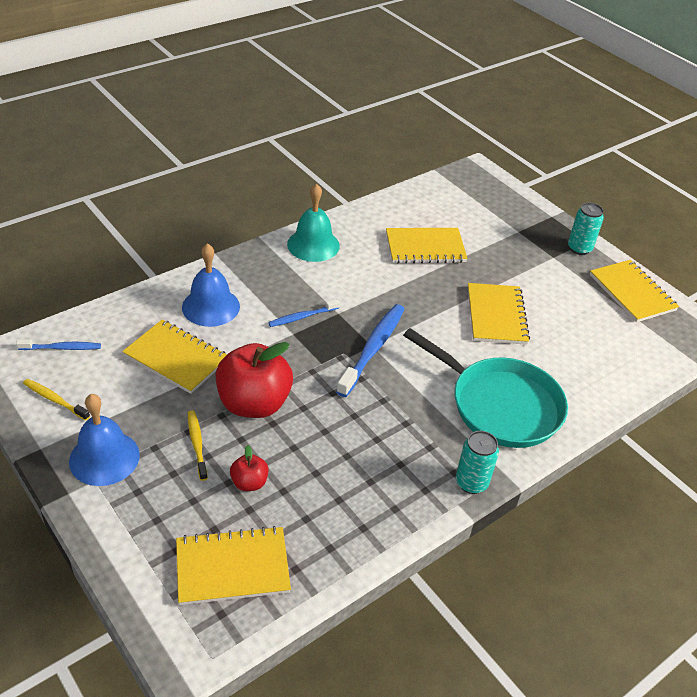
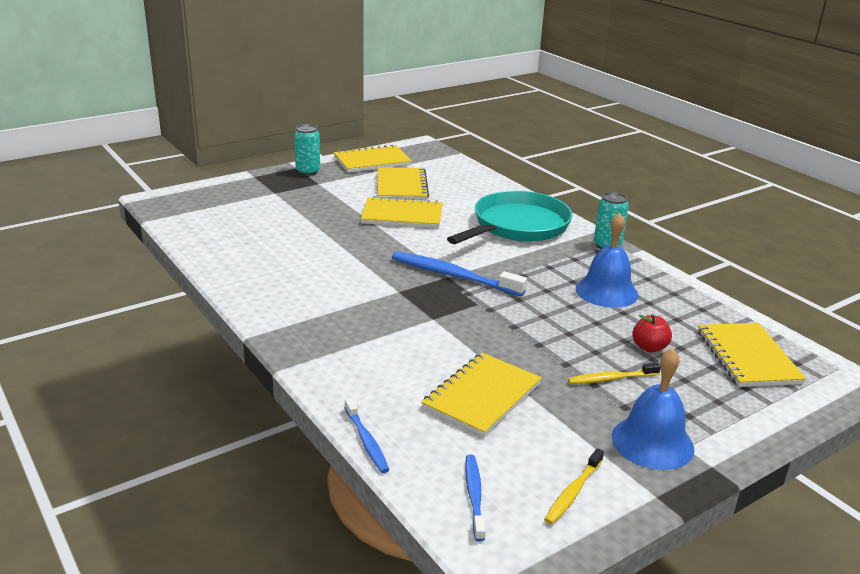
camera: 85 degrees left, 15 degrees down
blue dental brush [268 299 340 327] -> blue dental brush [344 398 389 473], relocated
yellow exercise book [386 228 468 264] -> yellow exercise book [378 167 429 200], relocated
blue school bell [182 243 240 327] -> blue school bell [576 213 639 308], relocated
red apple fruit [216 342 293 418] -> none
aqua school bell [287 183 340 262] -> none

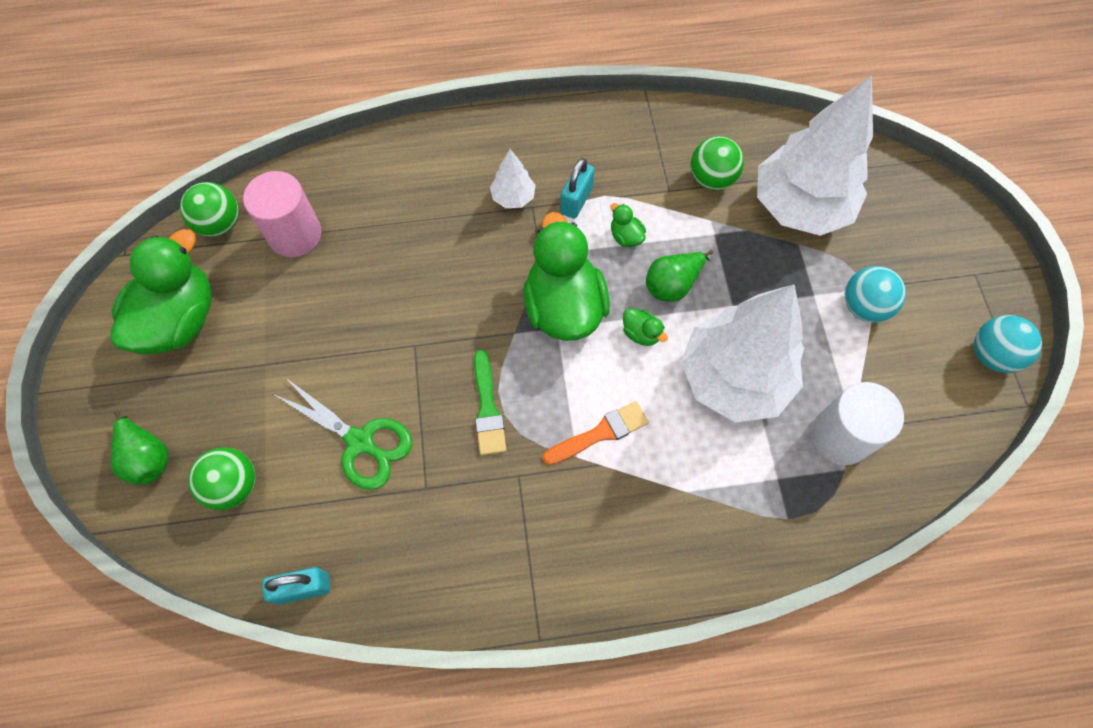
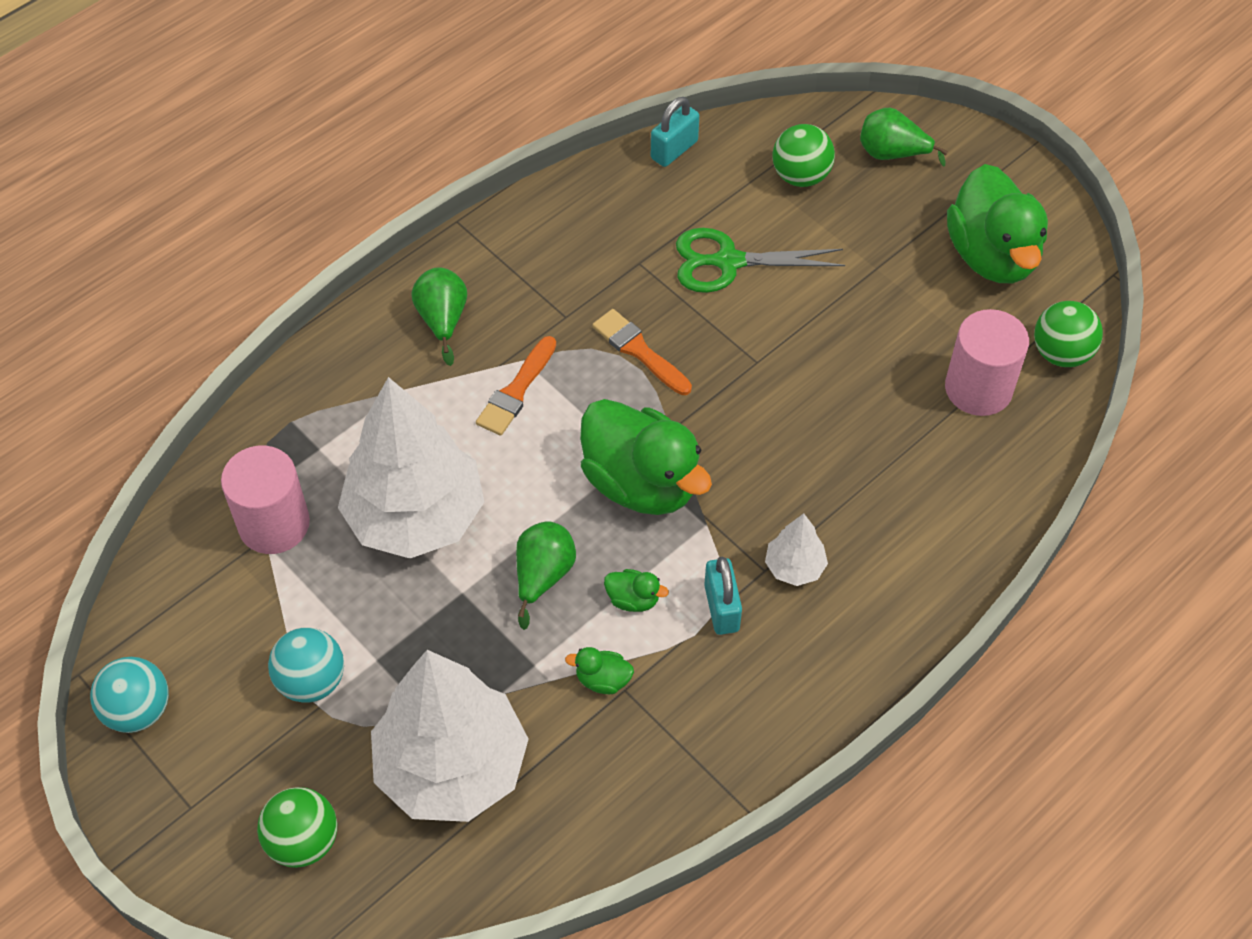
camera: 145 degrees right, 10 degrees down
snow-white solid cylinder [812 382 904 465] -> pink solid cylinder [221 446 310 554]
green sphere [691 136 744 190] -> green sphere [257 787 337 868], relocated
none -> green pear fruit [412 267 467 366]
green duck [623 308 668 346] -> green duck [565 647 634 694], relocated
green brush [474 350 507 455] -> orange brush [592 309 692 395]

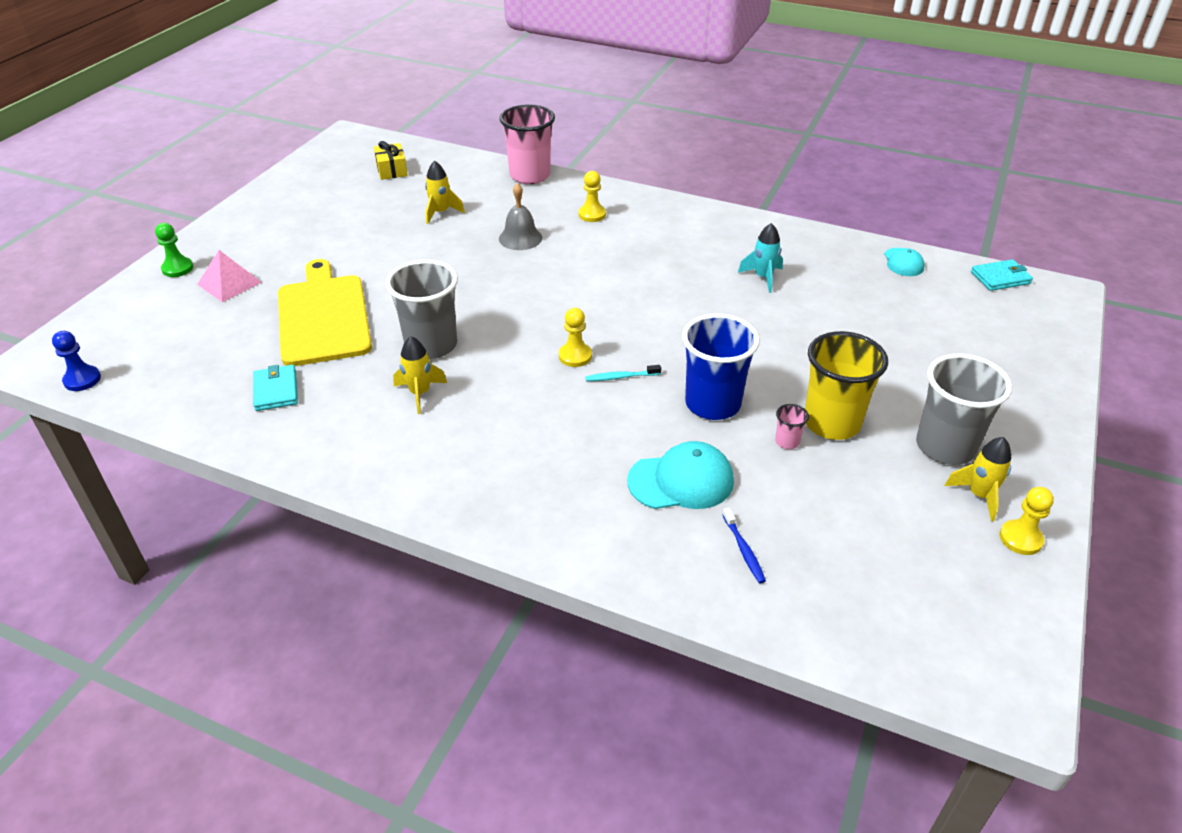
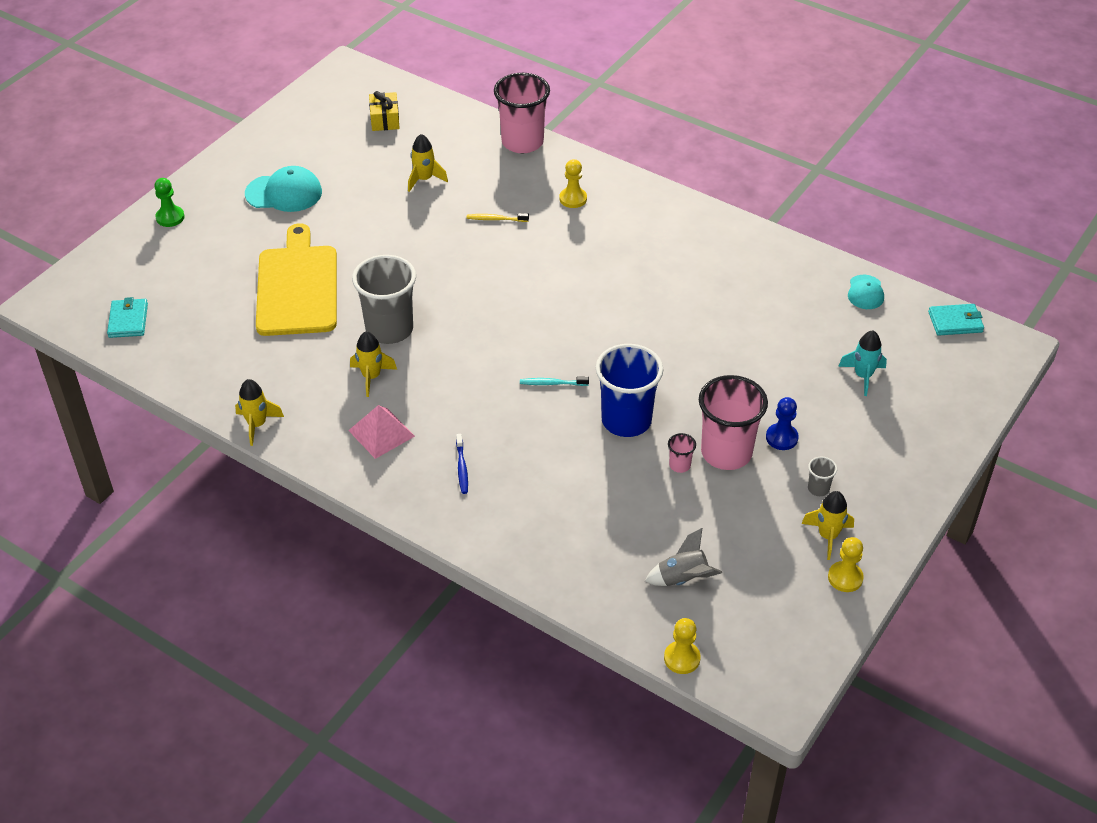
camera: 10 degrees right, 5 degrees up
aqua card wallet [253 365 298 411] -> aqua card wallet [107 297 148 338], relocated
none -> yellow toy rocket [235 379 284 446]
aqua peaked cap [627 441 734 509] -> aqua peaked cap [245 166 322 212], relocated
pink solid pyramid [197 250 262 302] -> pink solid pyramid [348 405 415 459], relocated
blue dental brush [723 508 766 584] -> blue dental brush [456 434 468 494], relocated
grey school bell [499 183 542 250] -> yellow dental brush [467 213 529 222]
none -> grey toy rocket [645 528 722 586]
yellow pawn [559 308 592 367] -> yellow pawn [664 618 701 674], relocated
yellow cup [805 331 888 440] -> pink cup [699 375 768 470]
blue pawn [52 331 101 391] -> blue pawn [766 397 799 450], relocated
grey cup [916 353 1012 465] -> grey cup [808 457 837 496], x0.42
aqua toy rocket [738 223 783 293] -> aqua toy rocket [838 330 887 396], relocated

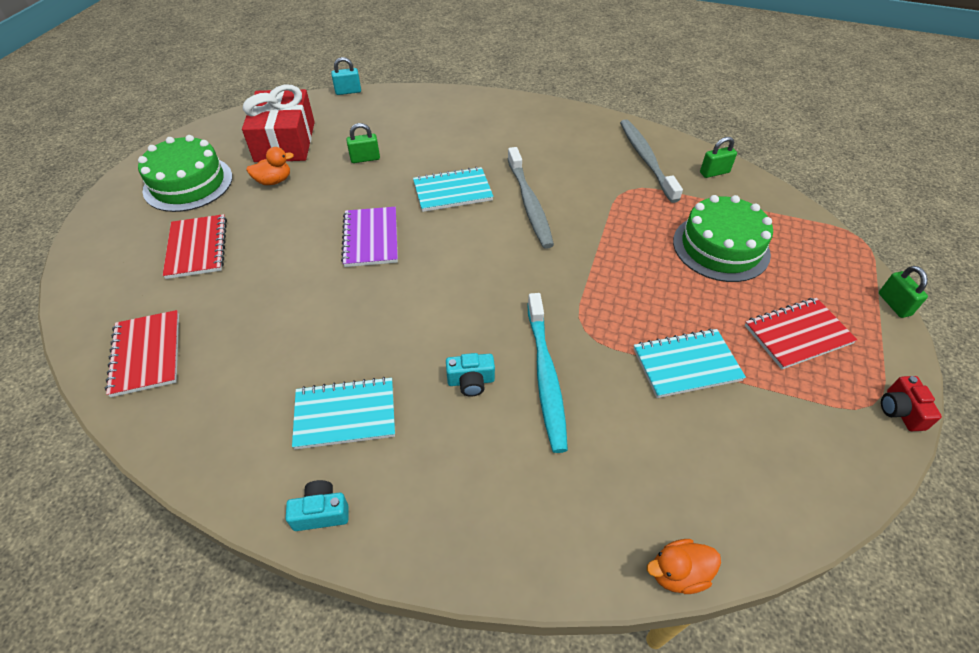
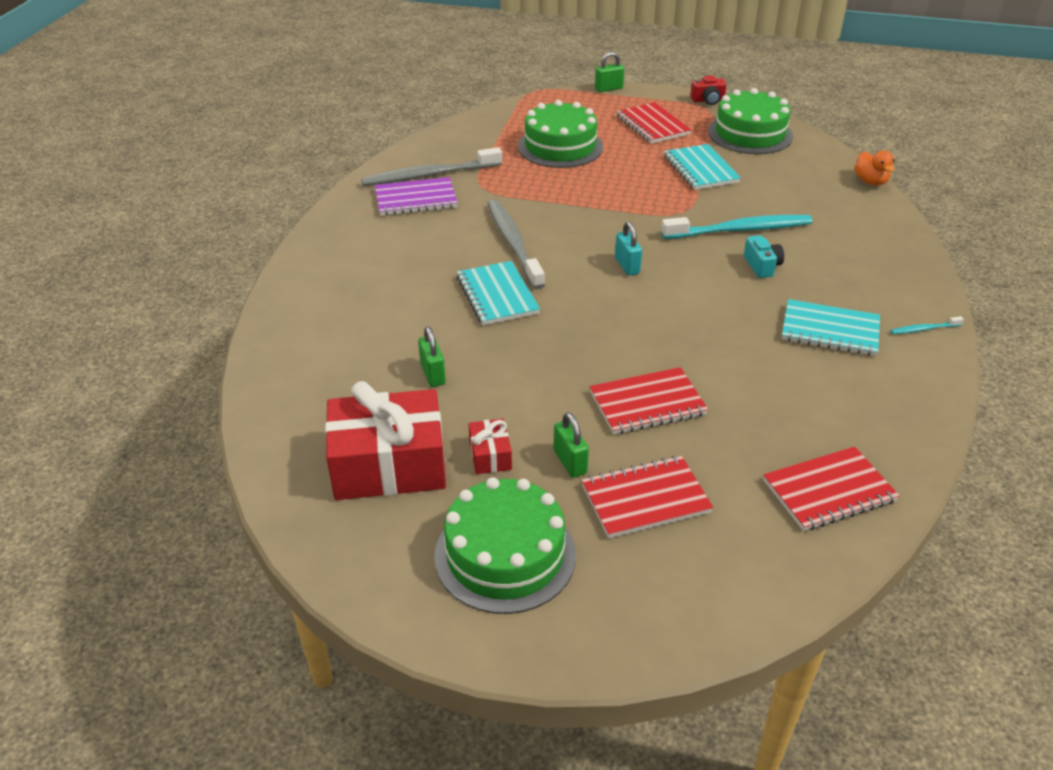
camera: 95 degrees left, 10 degrees down
purple exercise book [341 207 398 267] -> purple exercise book [375 177 458 216], relocated
orange duck [246 147 294 185] -> red present [469 419 512 474]
grey dental brush [507 147 554 249] -> grey dental brush [487 199 545 289], 90 degrees counterclockwise
green padlock [700 137 737 178] -> green padlock [554 412 589 478], relocated
none -> red exercise book [590 367 708 435]
aqua padlock [331 57 361 95] -> aqua padlock [615 221 642 275], relocated
none -> green cake [708 88 793 154]
aqua exercise book [292 377 395 449] -> aqua exercise book [782 299 880 356], 60 degrees counterclockwise
aqua compact camera [286 480 348 531] -> aqua dental brush [891 316 964 334]

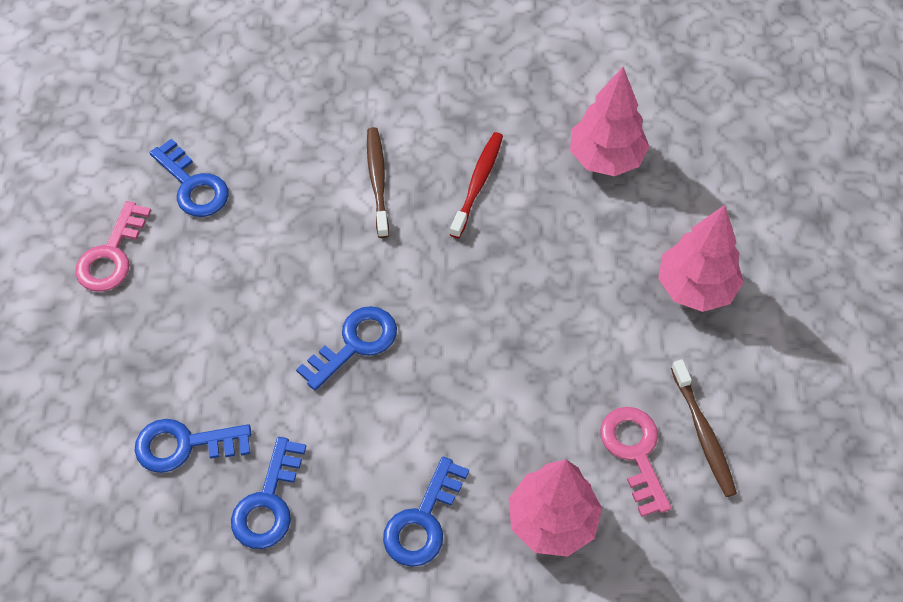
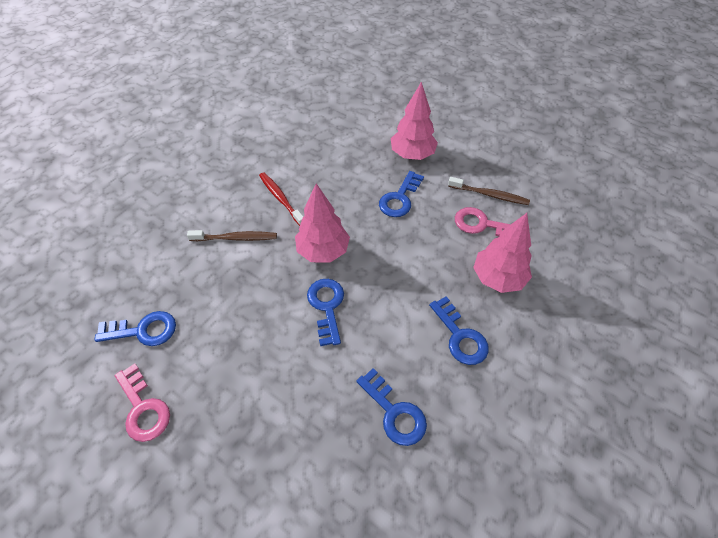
camera: 55 degrees left, 5 degrees down
dark brown dental brush [367 127 389 238] -> dark brown dental brush [187 230 277 241], 150 degrees clockwise
pink tree [570 67 649 176] -> pink tree [295 183 350 263], relocated
blue latchkey [134 419 251 473] -> blue latchkey [379 171 424 217], relocated

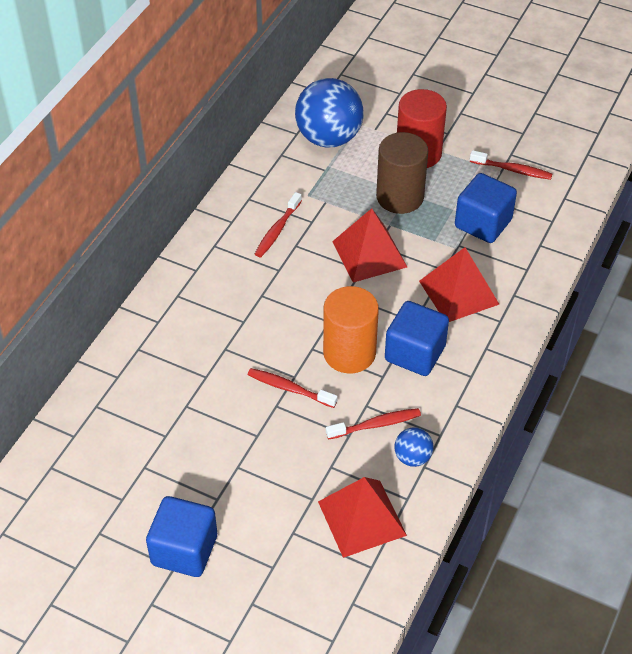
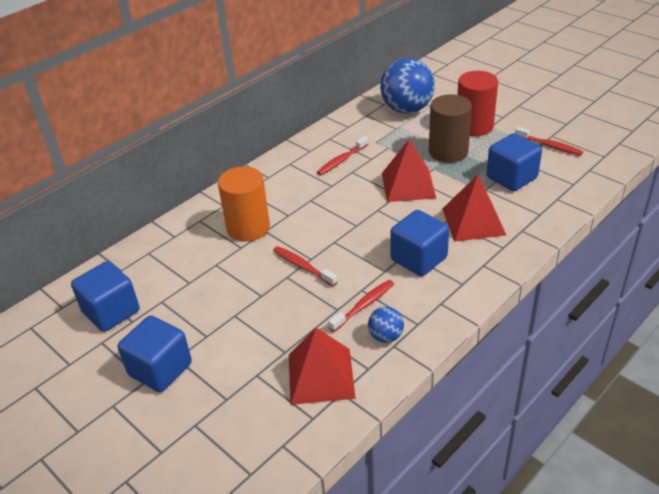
camera: 20 degrees right, 10 degrees down
none -> blue solid cube [71 261 140 332]
orange solid cylinder [323 286 379 373] -> orange solid cylinder [218 166 270 241], relocated
red dental brush [326 408 421 440] -> red dental brush [328 280 394 332], 45 degrees counterclockwise

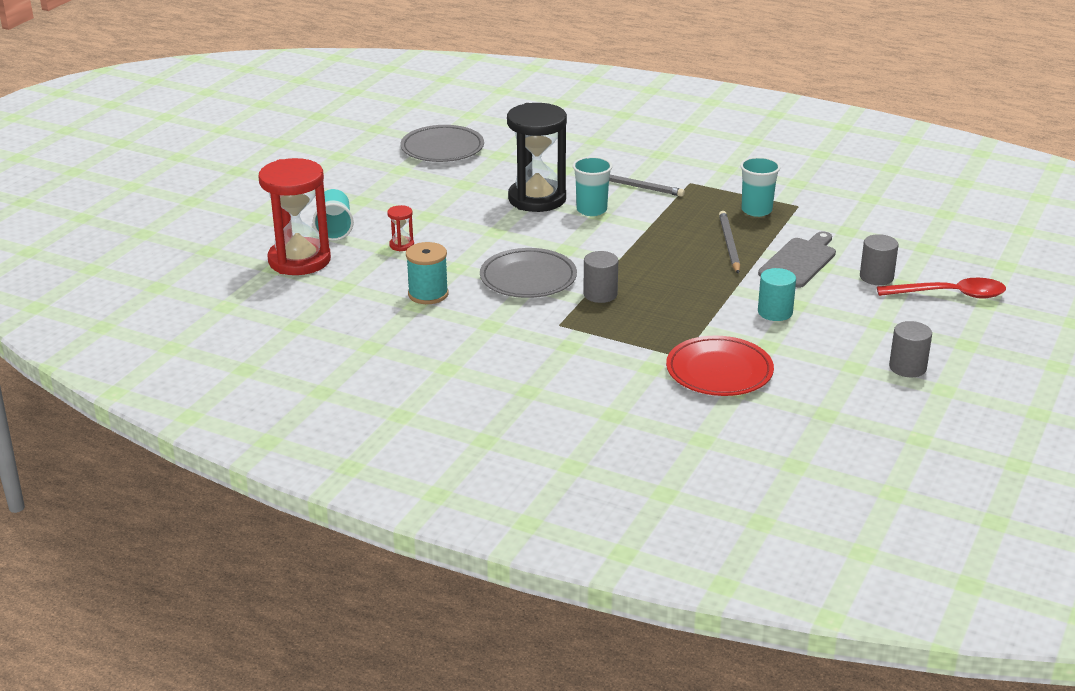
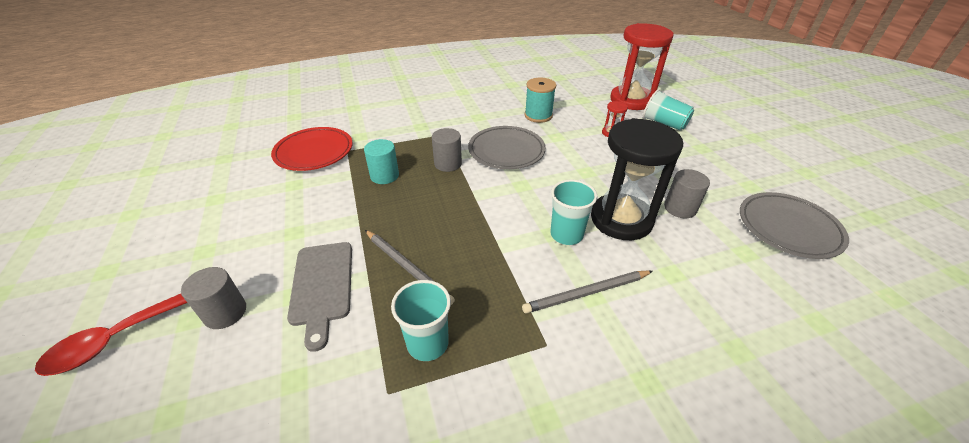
camera: 135 degrees right, 10 degrees up
aqua solid cylinder [758 268 796 321] -> aqua solid cylinder [364 139 399 184], relocated
grey solid cylinder [889 321 932 378] -> grey solid cylinder [664 169 710 218], relocated

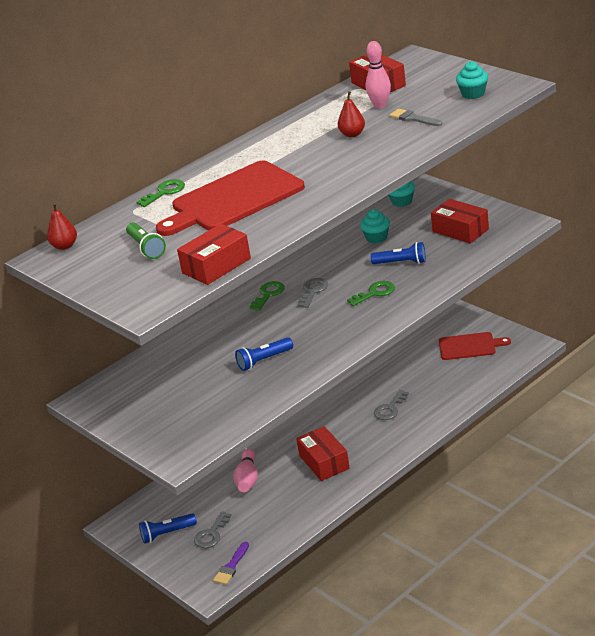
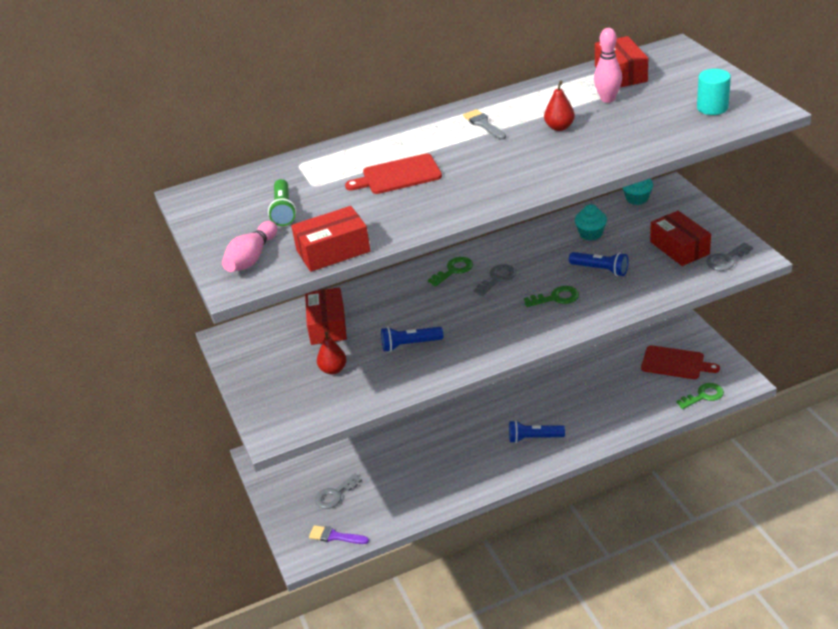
camera: 20 degrees right, 5 degrees up
pink tenpin [233 449 258 492] -> pink tenpin [222 221 277 272], relocated
red box [296 426 350 481] -> red box [305 287 347 345], relocated
purple brush [213 542 249 585] -> purple brush [309 525 369 544], 60 degrees clockwise
red pear fruit [47 203 77 250] -> red pear fruit [317 332 346 374], relocated
red bread board [156 160 305 236] -> red bread board [345 154 442 194], x0.57
grey brush [390 109 442 126] -> grey brush [463 109 506 140], relocated
blue pocket torch [139 513 197 544] -> blue pocket torch [509 420 565 443], relocated
green latchkey [136 179 185 207] -> green latchkey [676 383 724 409], relocated
aqua cupcake [456 61 488 99] -> aqua solid cylinder [697 69 731 115]
grey latchkey [374 390 409 420] -> grey latchkey [706 242 753 271], relocated

